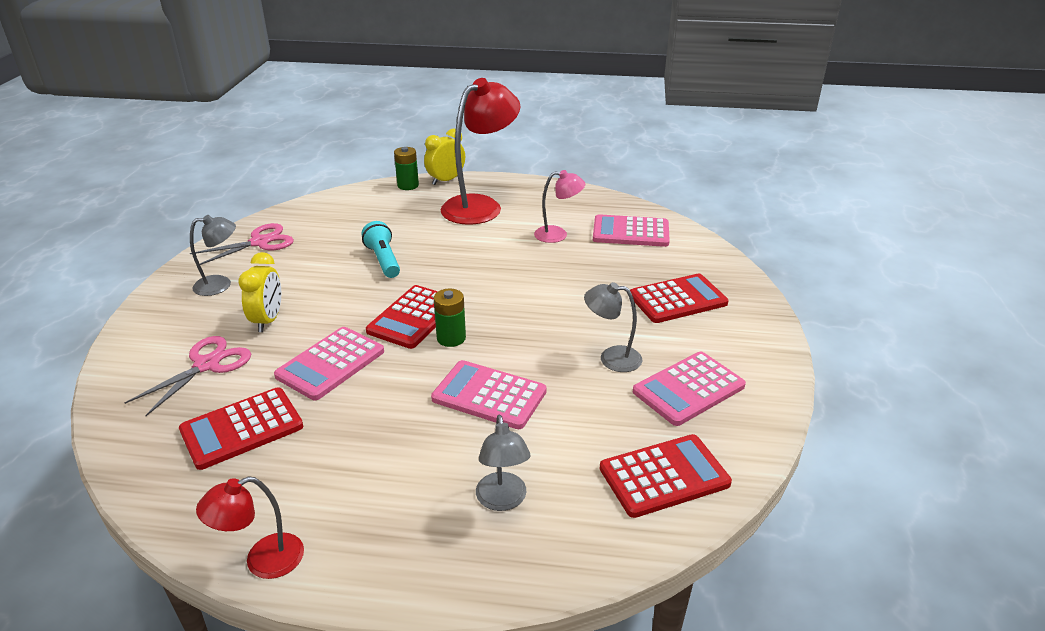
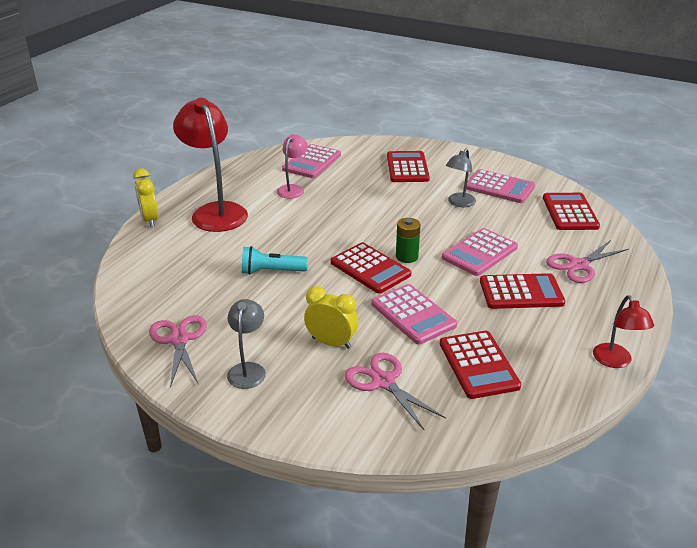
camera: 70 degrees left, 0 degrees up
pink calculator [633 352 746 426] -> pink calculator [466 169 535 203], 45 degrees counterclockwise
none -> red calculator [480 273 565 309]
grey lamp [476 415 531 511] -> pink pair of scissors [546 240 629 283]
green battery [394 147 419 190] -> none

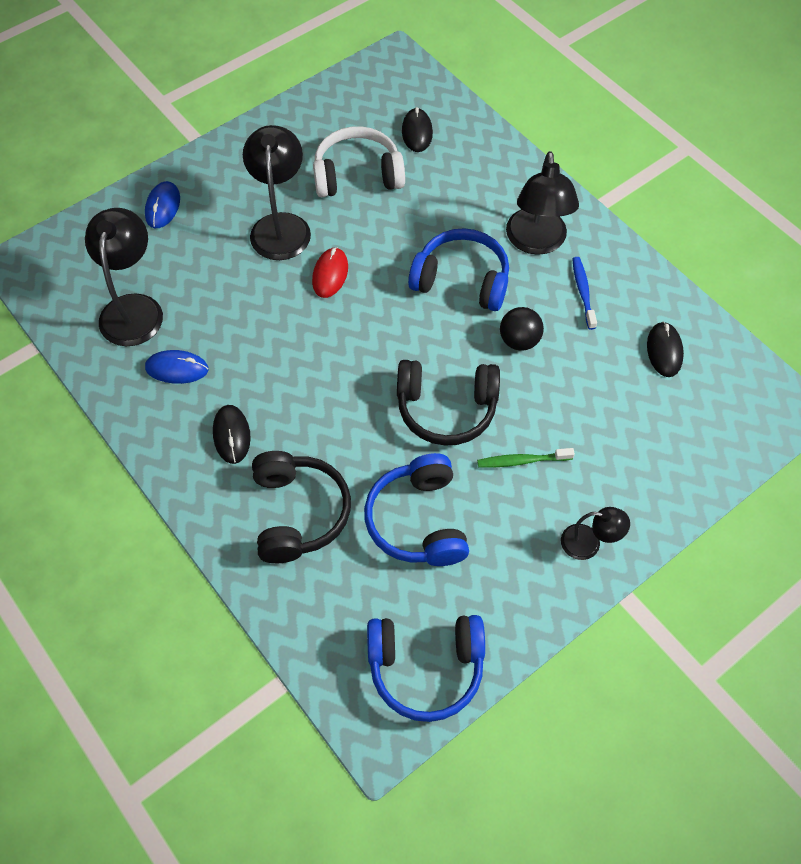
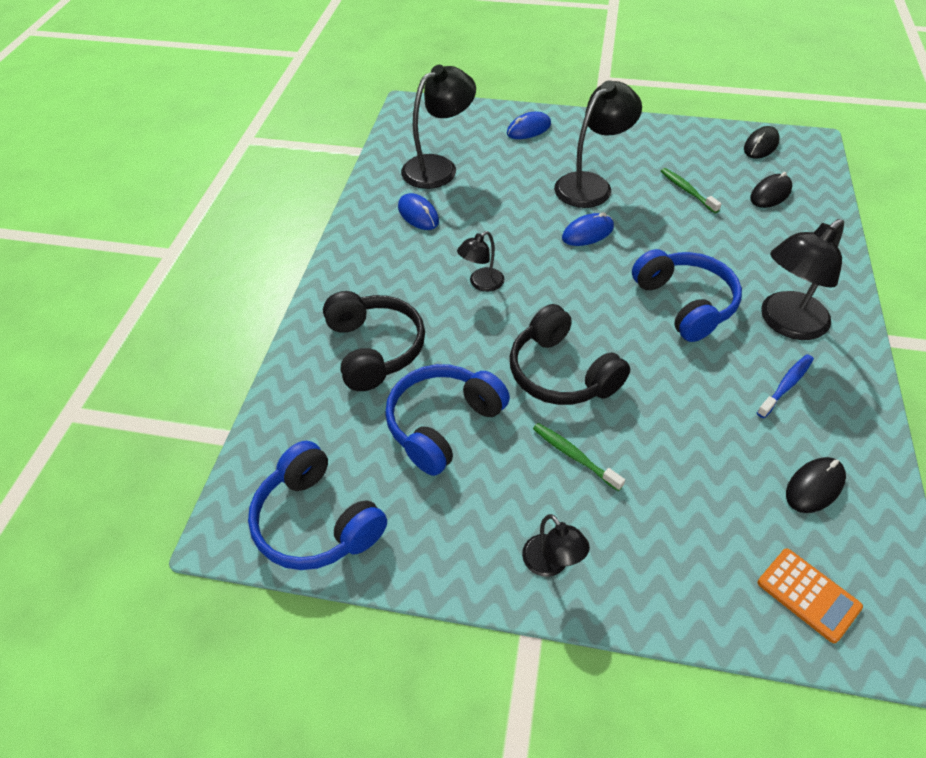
camera: 50 degrees right, 10 degrees down
black headset [252 451 351 563] -> black headset [323 291 425 391], 60 degrees counterclockwise
none -> black lamp [457 231 504 292]
red computer mouse [312 247 348 298] -> blue computer mouse [562 212 614 246]
snow-white headset [313 126 405 197] -> green dental brush [661 168 722 213]
black computer mouse [213 405 251 464] -> black computer mouse [744 126 779 159], relocated
none -> orange calculator [758 548 863 643]
black sphere [500 307 544 351] -> none

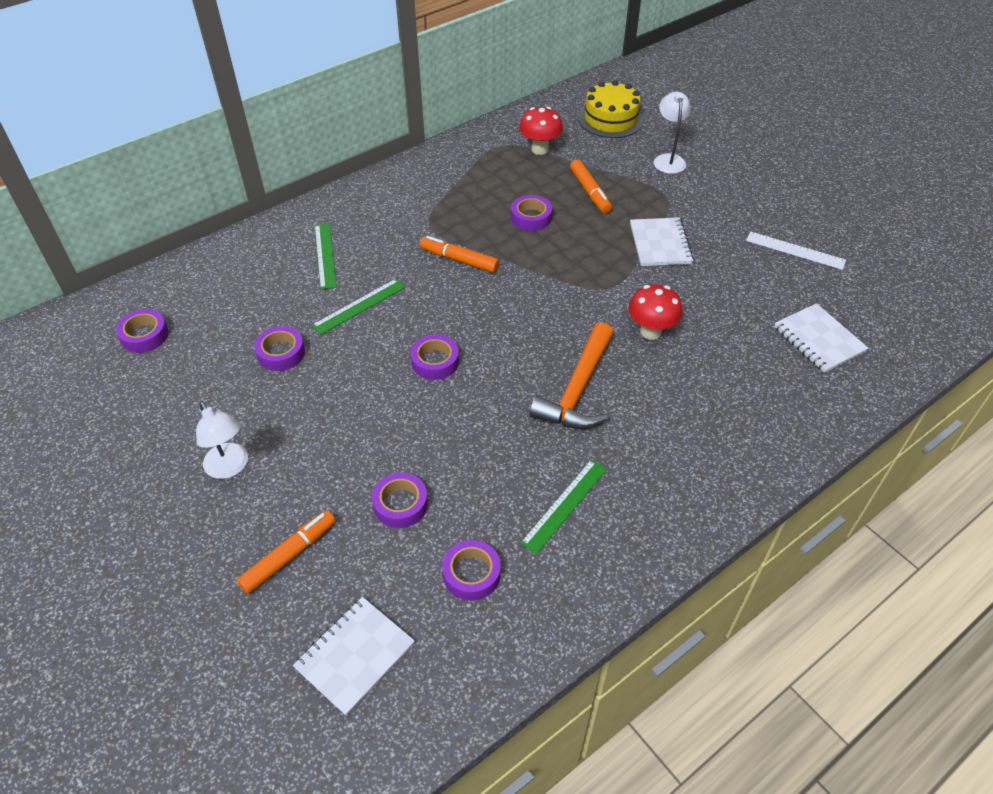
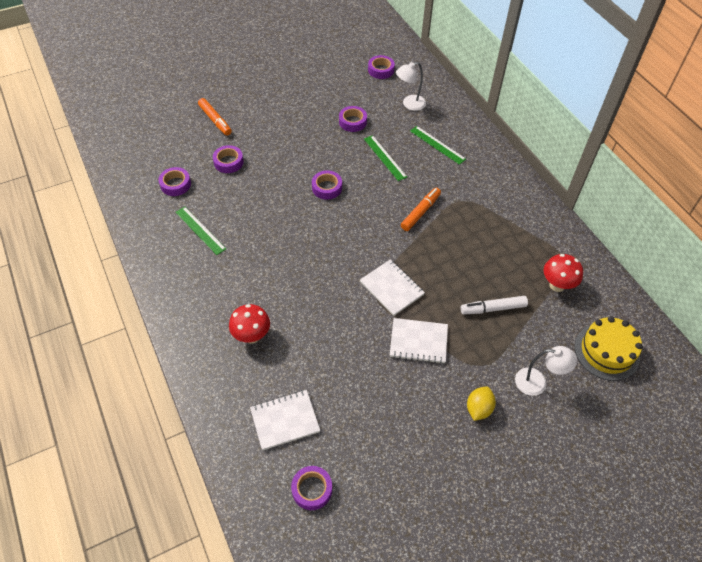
camera: 100 degrees right, 5 degrees up
red fungus [628 284 683 340] -> red fungus [229 304 270 344], relocated
purple roll of tape [511 195 552 231] -> purple roll of tape [291 466 332 510], relocated
snow-white exercise book [293 597 415 716] -> snow-white exercise book [360 259 425 316], relocated
snow-white lamp [196 402 248 479] -> snow-white lamp [396 62 426 111], relocated
green measuring stick [315 223 337 289] -> green measuring stick [410 126 466 165], 45 degrees clockwise
orange marker pen [570 159 612 213] -> snow-white marker pen [461 296 528 314]
none -> yellow toy lemon [467 387 496 421]
orange hammer [529 322 613 429] -> none
snow-white measuring stick [746 232 846 270] -> none

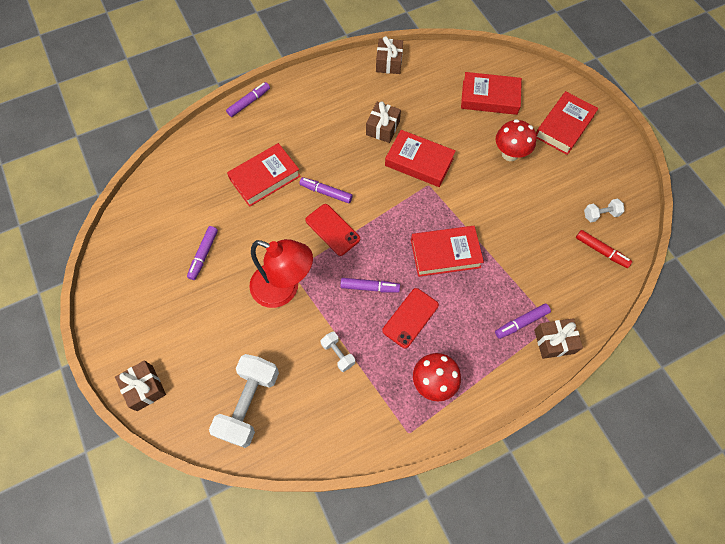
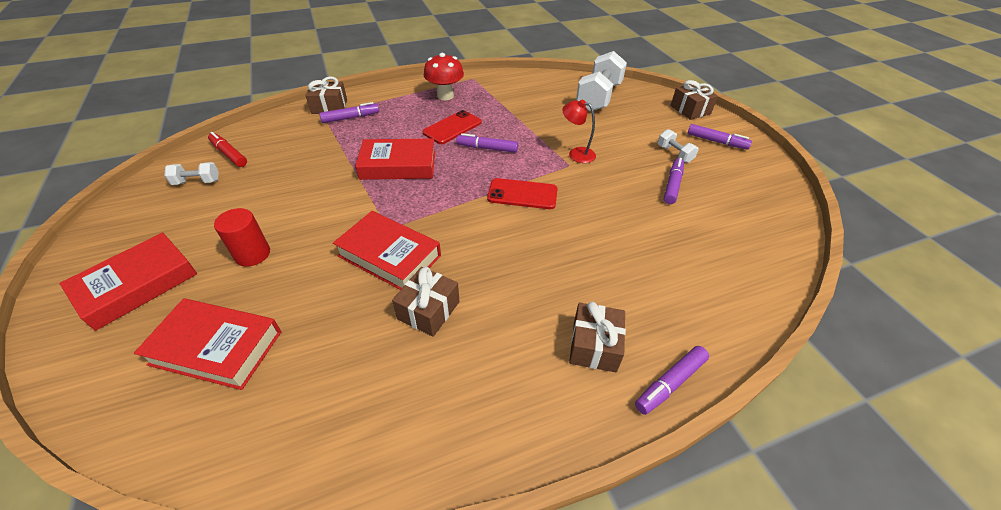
camera: 175 degrees left, 20 degrees down
red fungus [496 119 537 161] -> red solid cylinder [214 208 270 267]
red smartphone [305 204 360 256] -> red smartphone [487 178 558 209], 45 degrees counterclockwise
red lamp [249 239 313 308] -> red lamp [562 100 596 163], x0.52
dark brown present [376 36 403 74] -> dark brown present [569 302 626 372], relocated
snow-white hand weight [321 332 355 372] -> snow-white hand weight [658 129 699 163], relocated
purple marker pen [299 177 353 203] -> purple marker pen [687 124 752 150], relocated
red hardback [227 143 301 207] -> none

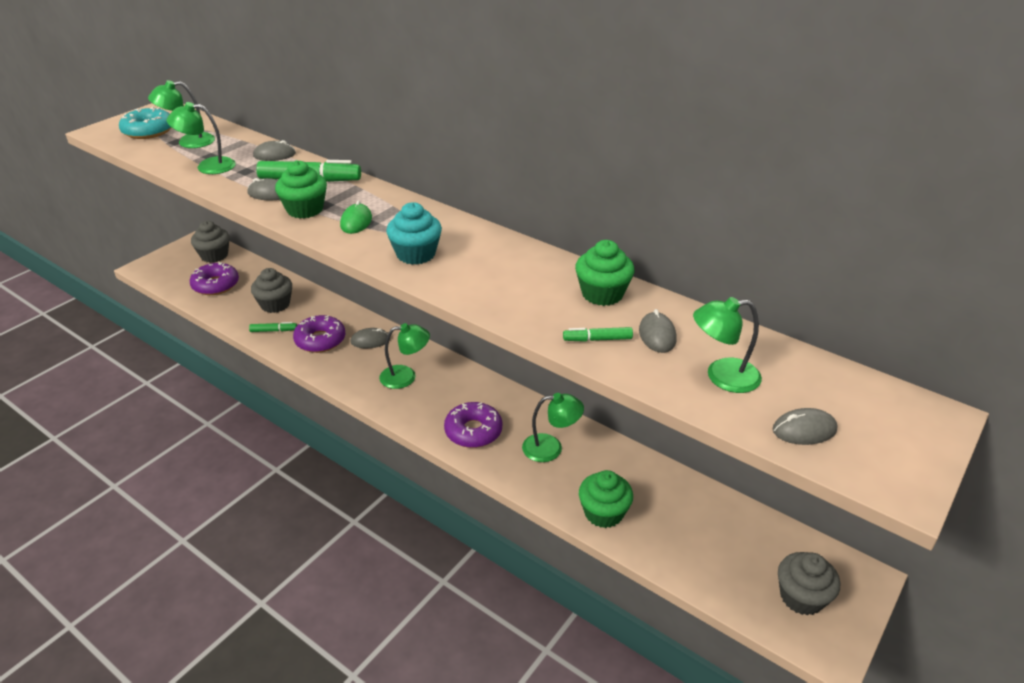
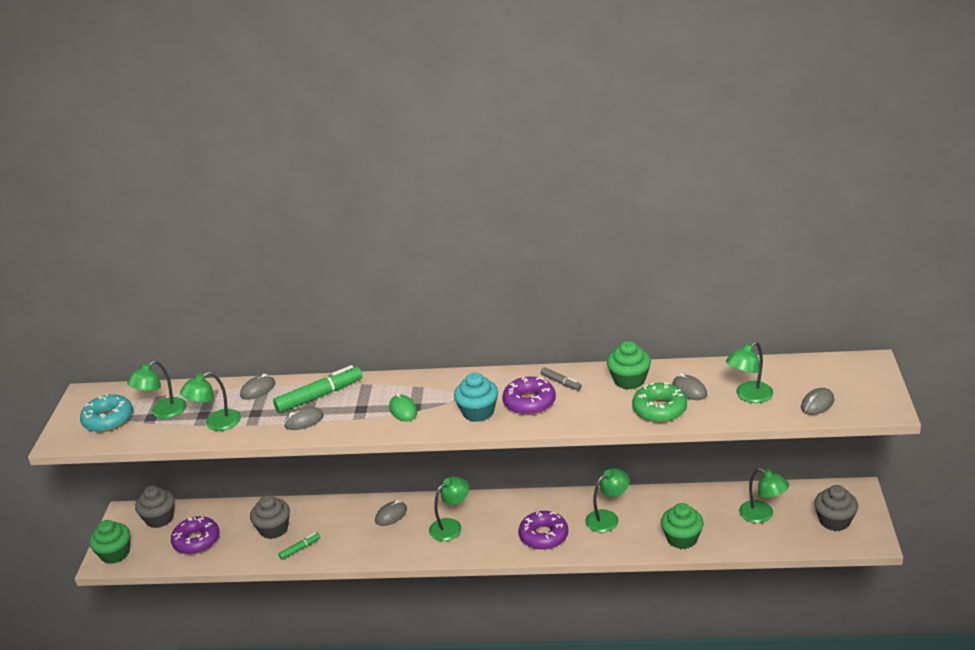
camera: 30 degrees left, 5 degrees down
green cupcake [275 160 327 219] -> green cupcake [89 520 130 564], relocated
purple donut [293 315 345 353] -> purple donut [502 376 556 415], relocated
none -> grey marker pen [541 367 582 390]
green marker pen [563 327 633 342] -> green donut [632 383 687 423]
none -> green lamp [739 468 789 523]

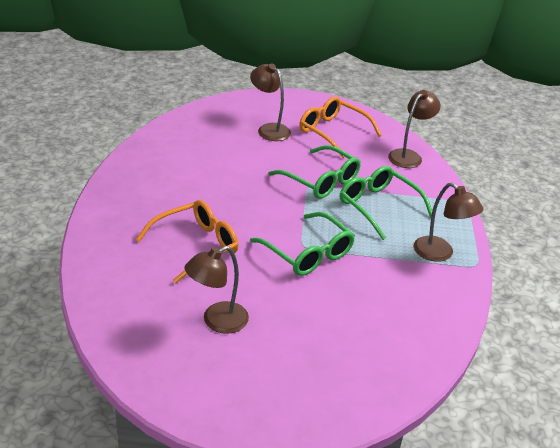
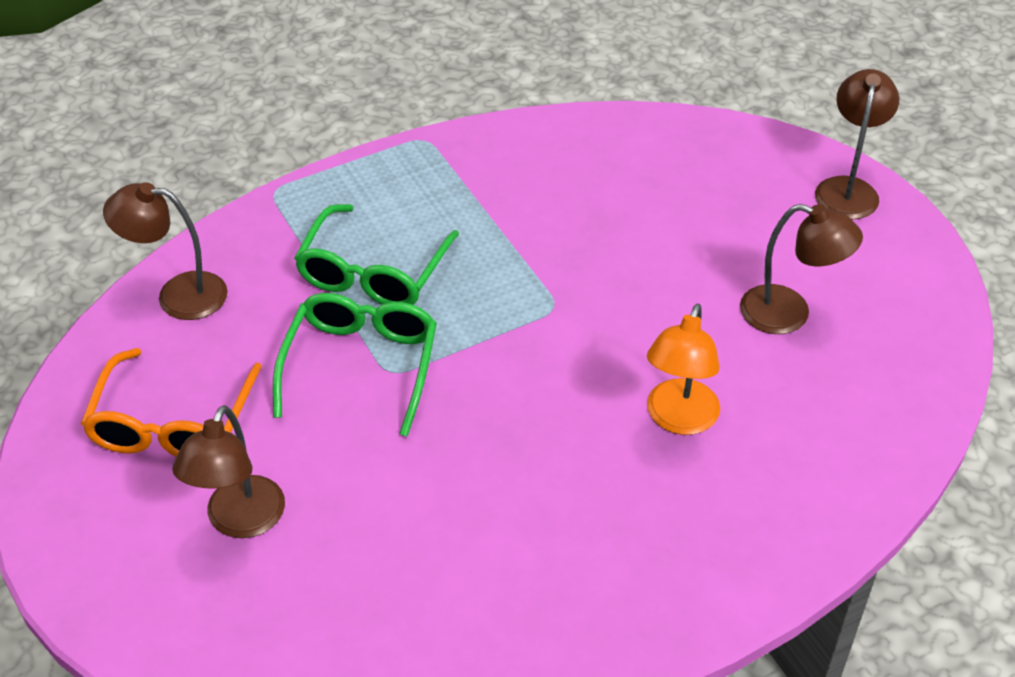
camera: 120 degrees left, 10 degrees up
orange spectacles [136 200 239 284] -> orange lamp [647 304 720 435]
dark brown lamp [414 183 483 262] -> dark brown lamp [815 69 899 220], relocated
green spectacles [250 212 355 276] -> none

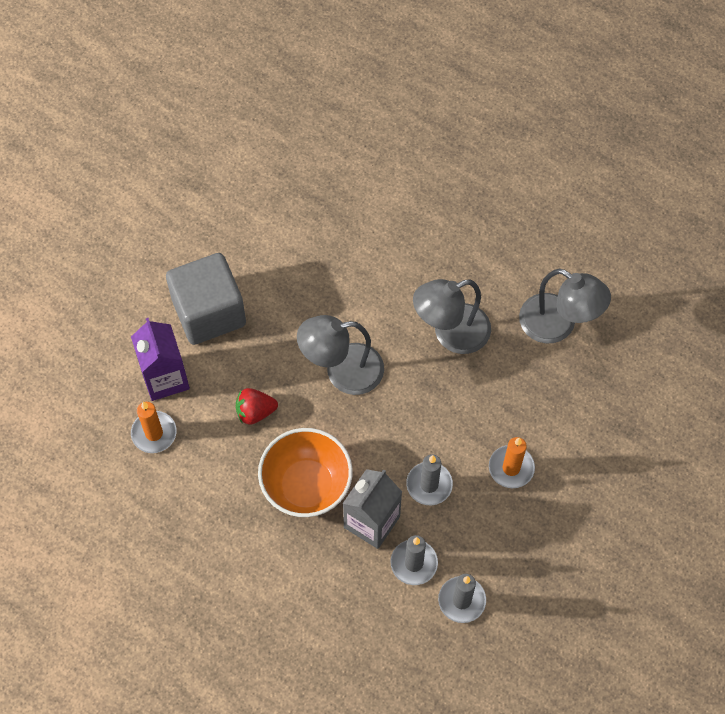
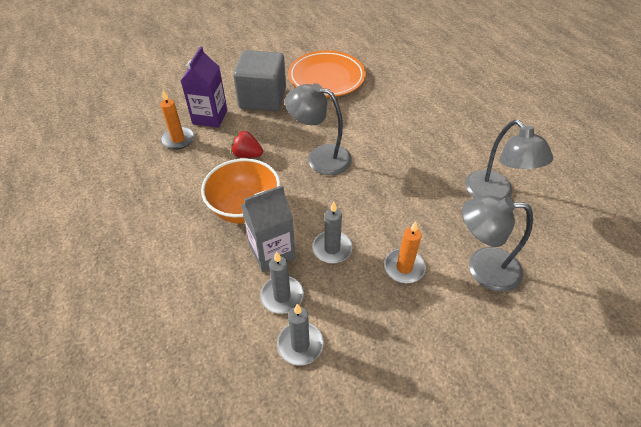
camera: 30 degrees right, 15 degrees down
none -> orange flat dish [288 51 366 97]
grey lamp [413 279 491 354] -> grey lamp [462 195 533 292], relocated

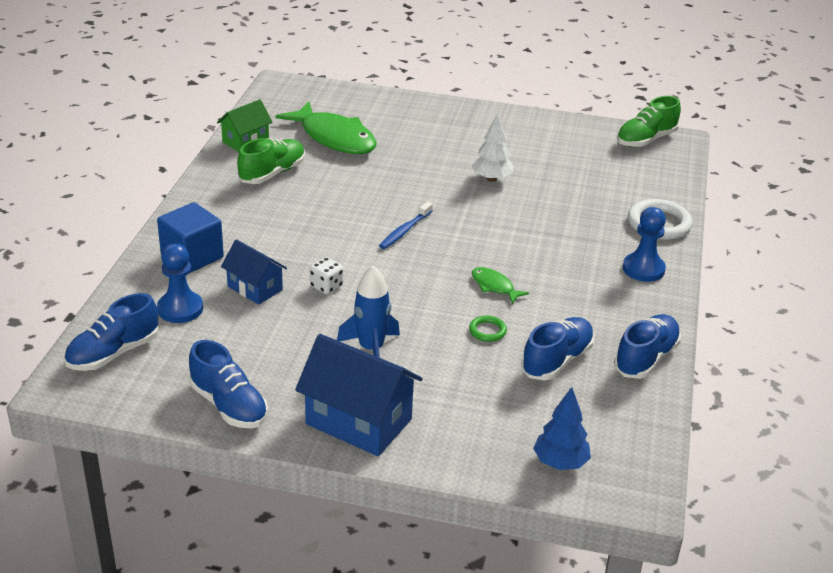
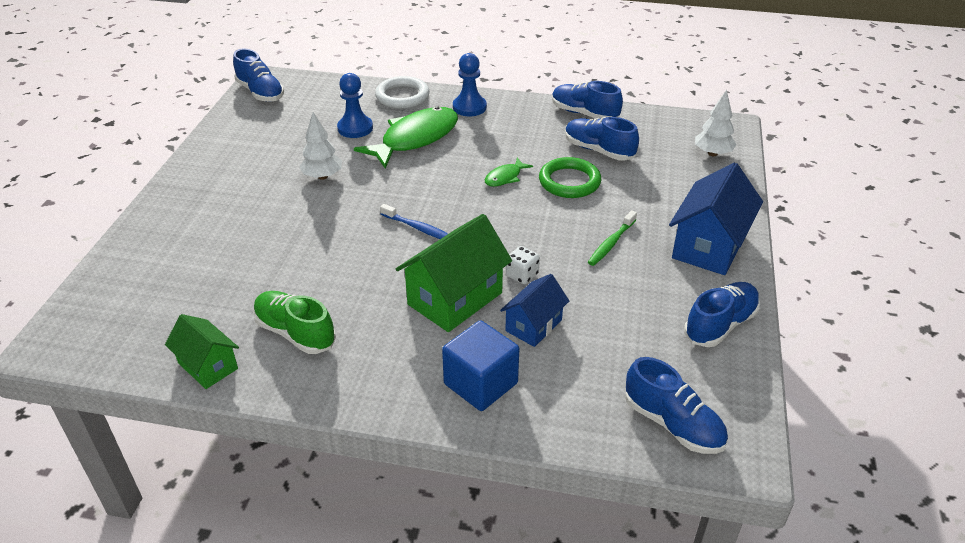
camera: 90 degrees left, 5 degrees up
green lace-up shoe [617 96 681 147] -> blue lace-up shoe [233 49 284 102]
blue pawn [157 244 203 323] -> blue pawn [337 73 373 138], relocated
green fish figure [276 102 377 154] -> green fish figure [354 106 458 169], relocated
none -> green toy house [396 214 512 332]
green hoop [469 316 507 342] -> green hoop [539 157 601 198], x1.95
blue toy rocket [337 265 400 358] -> green dental brush [588 210 637 266]
blue tree [533 387 591 470] -> snow-white tree [695 90 737 156]

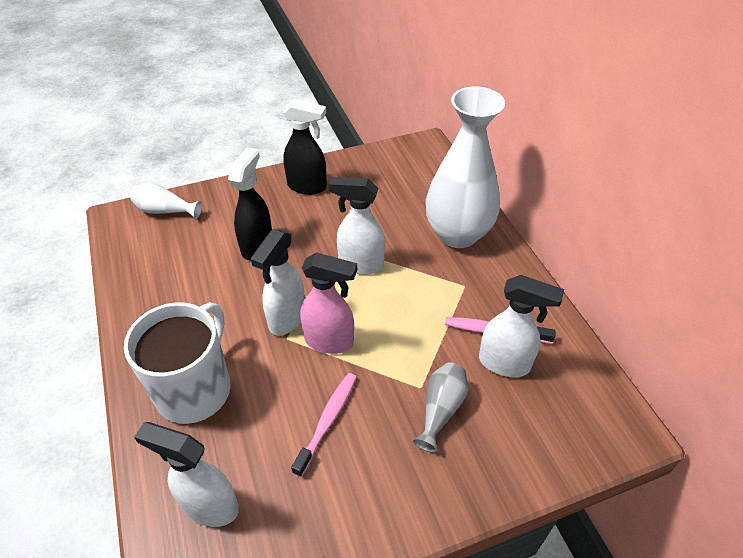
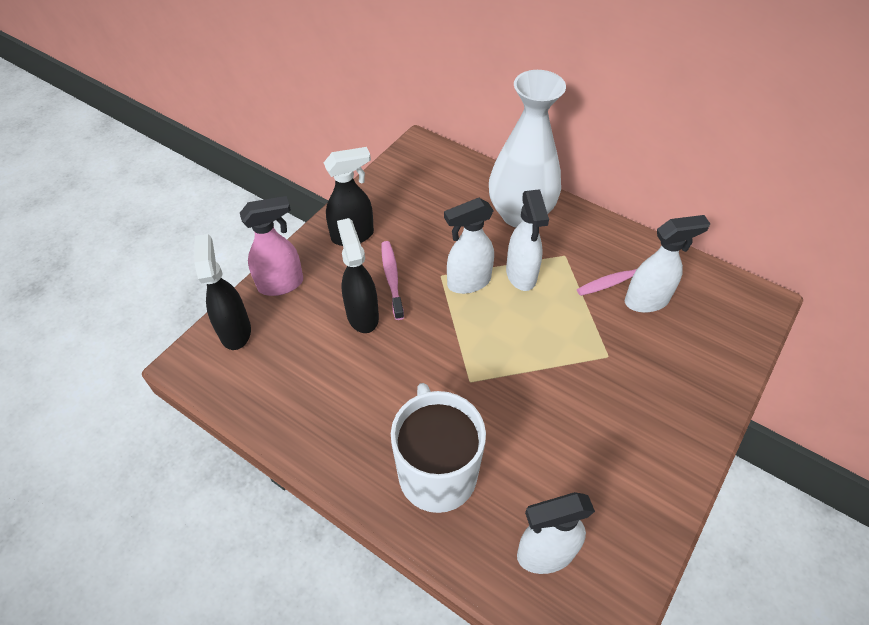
camera: 35 degrees left, 5 degrees up
snow-white tall vase [130 182 202 219] -> black sprayer [194 234 251 350]
pink sprayer [300 252 357 354] -> pink sprayer [240 196 303 296], relocated
pink dental brush [291 373 357 477] -> pink dental brush [382 241 404 320], relocated
snow-white sprayer [250 229 305 335] -> snow-white sprayer [506 189 549 291], relocated
grey tall vase [413 362 468 453] -> none

